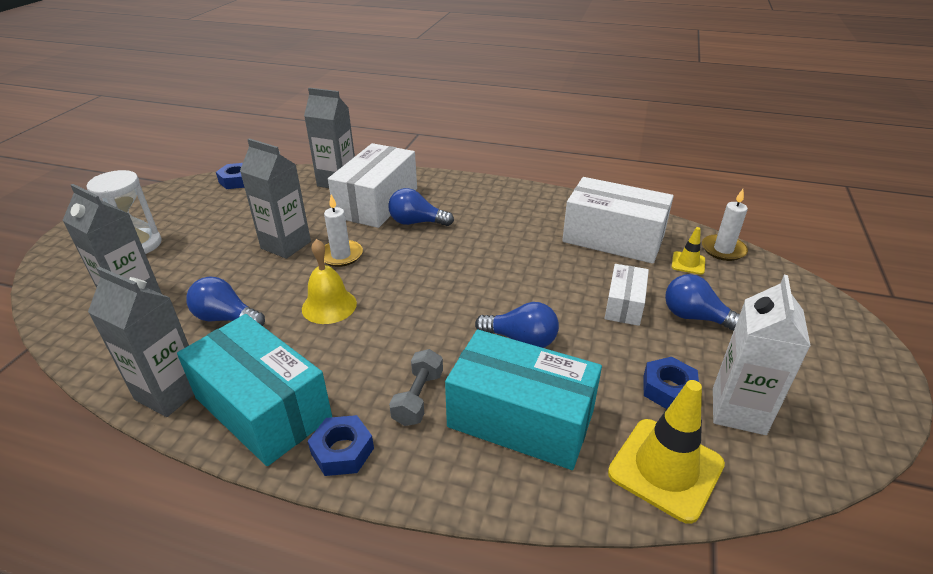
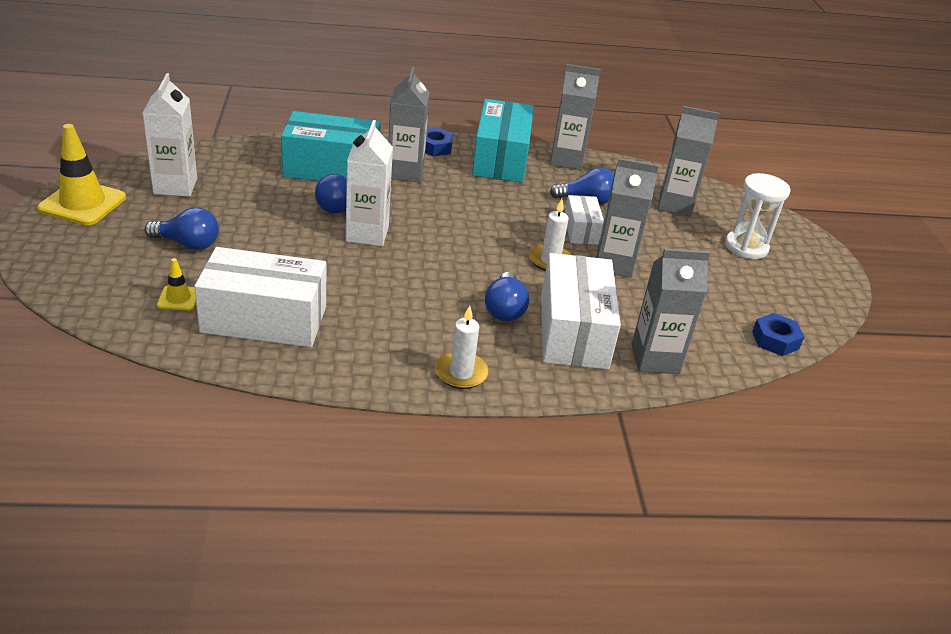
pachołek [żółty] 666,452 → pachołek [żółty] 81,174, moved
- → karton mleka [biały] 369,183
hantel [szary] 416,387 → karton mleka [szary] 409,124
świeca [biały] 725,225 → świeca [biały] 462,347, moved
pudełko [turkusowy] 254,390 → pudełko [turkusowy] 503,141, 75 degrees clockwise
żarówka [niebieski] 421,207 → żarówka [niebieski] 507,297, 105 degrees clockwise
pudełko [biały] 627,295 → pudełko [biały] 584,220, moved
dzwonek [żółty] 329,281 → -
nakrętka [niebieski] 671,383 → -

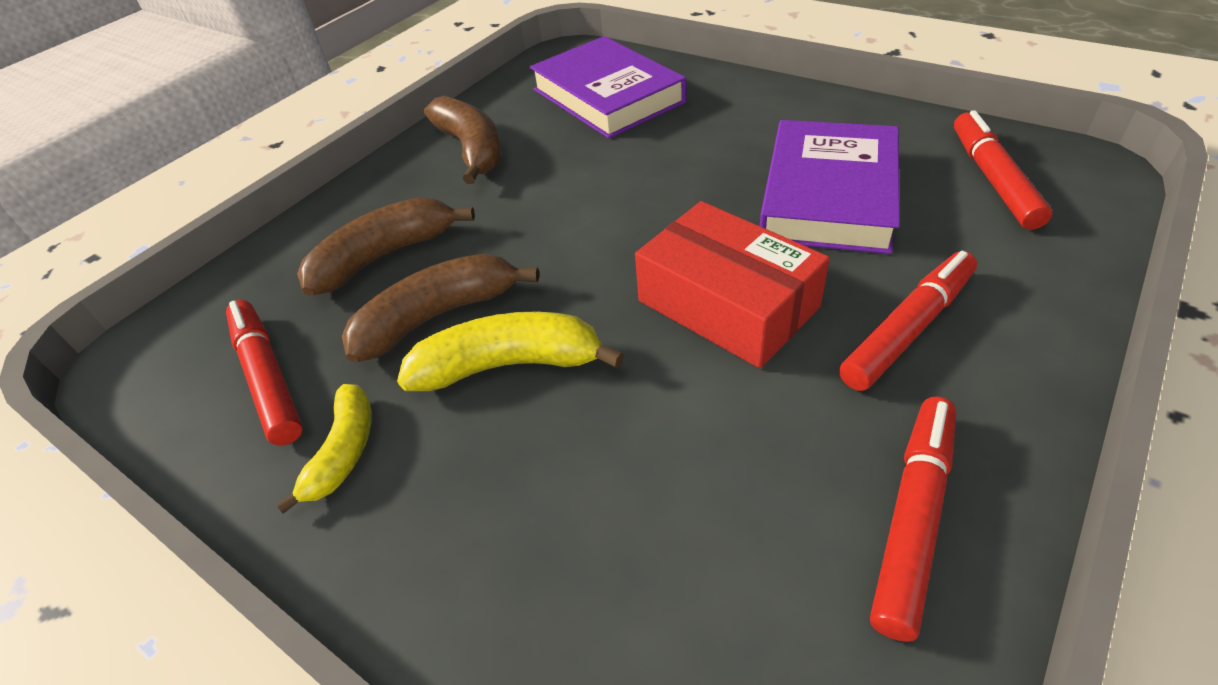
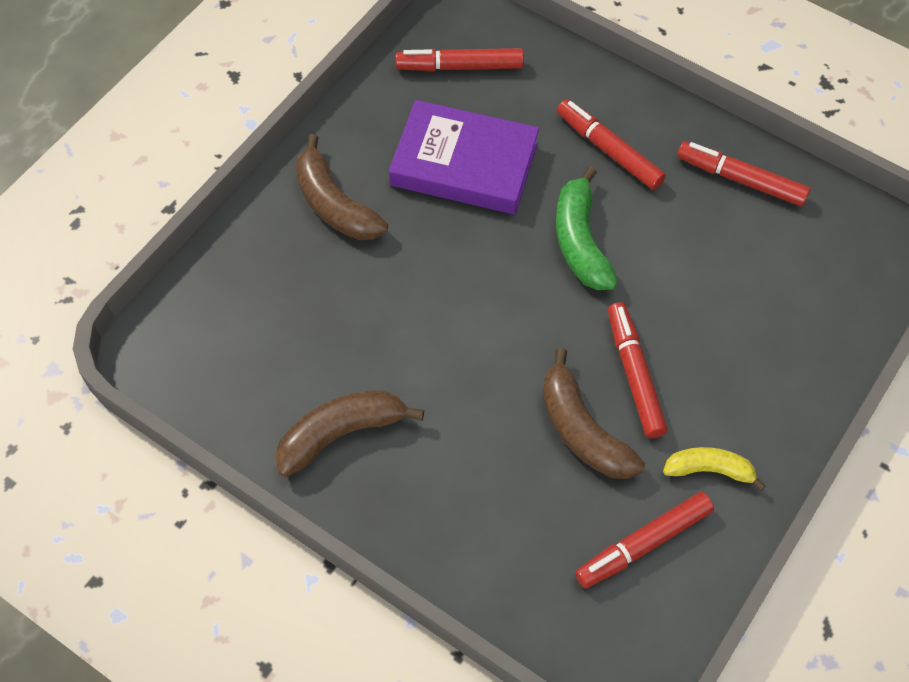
banan [brązowy] 386,246 → banan [brązowy] 341,187, moved
pudełko [czerwony] 732,284 → banan [zielony] 587,228
banan [żółty] 510,351 → flamaster [czerwony] 638,370
książka [fioletowy] 608,87 → -

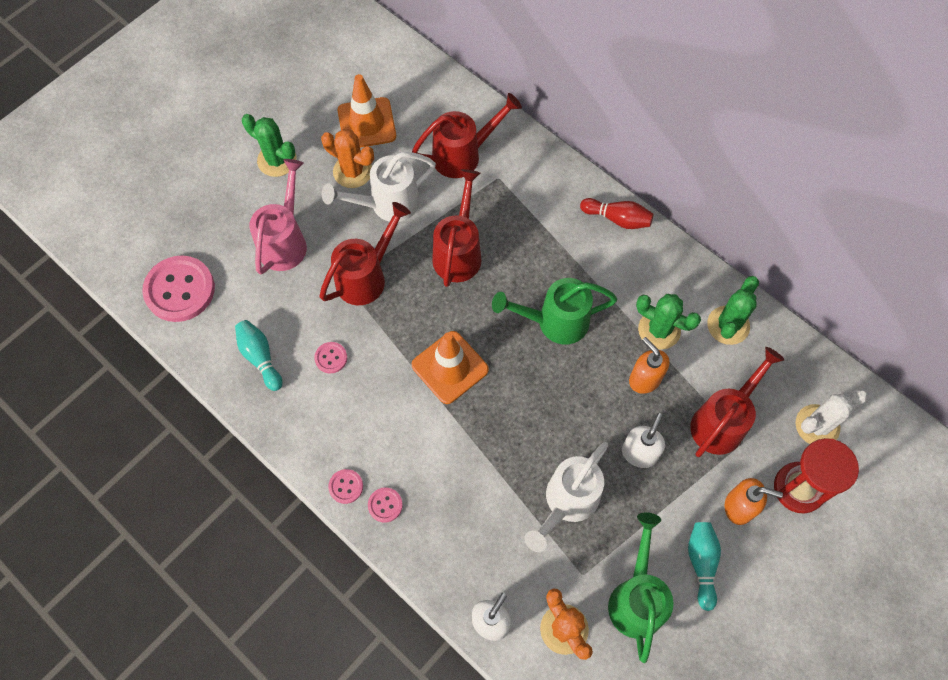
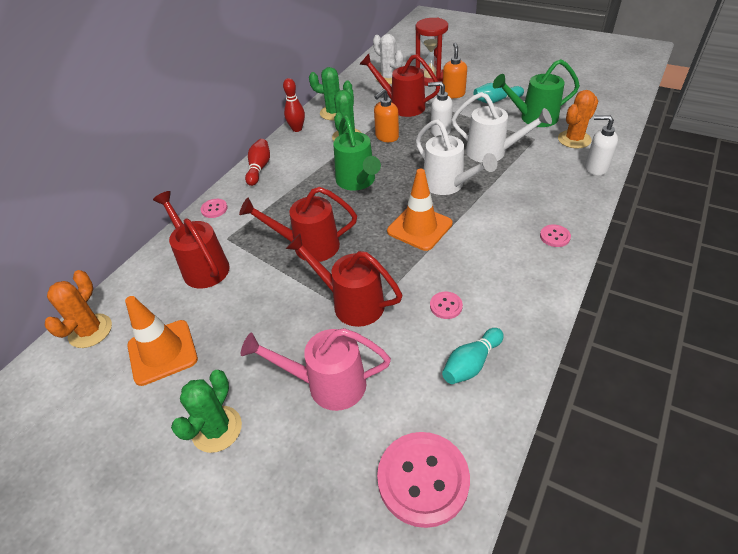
kaktus [pomarańczowy] 347,158 → kaktus [pomarańczowy] 78,309, moved
guzik [różowy] 345,486 → guzik [różowy] 214,208, moved
- → kręgiel [czerwony] 294,105
konewka [biały] 379,187 → konewka [biały] 457,157, moved

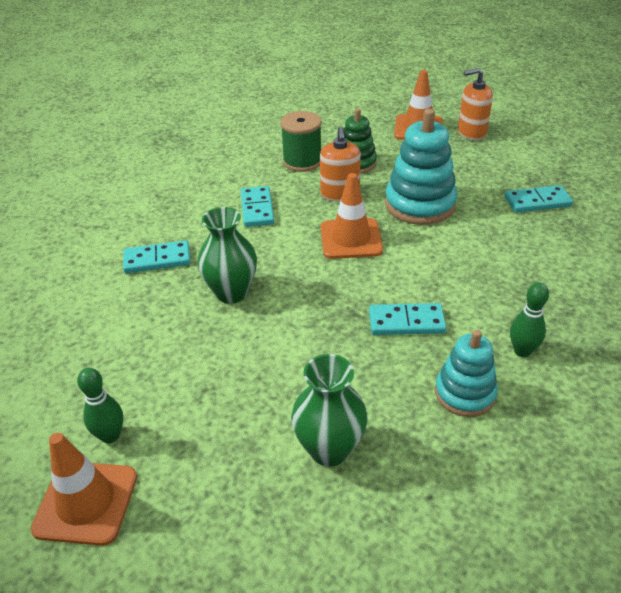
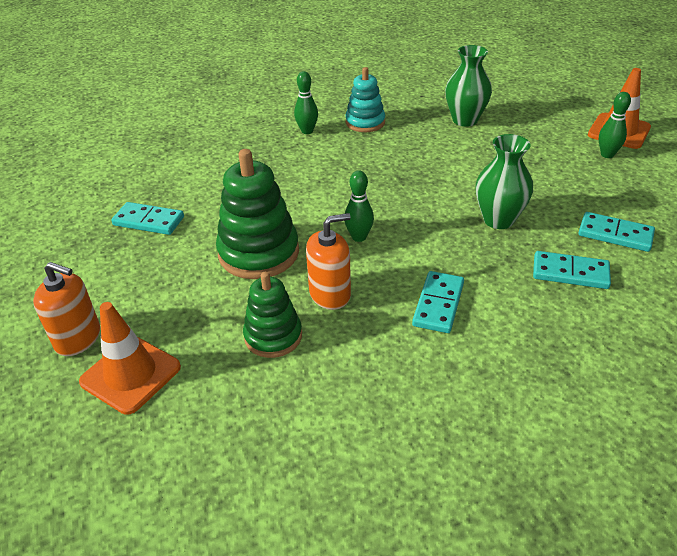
zabawka nakładanka [turkusowy] 421,167 → zabawka nakładanka [zielony] 257,214
dozownik mydła [pomarańczowy] 340,164 → dozownik mydła [pomarańczowy] 328,261, 45 degrees clockwise
pachołek [pomarańczowy] 352,216 → kręgiel [zielony] 359,206
kostka domina [turkusowy] 407,319 → kostka domina [turkusowy] 616,232, moved
szpulka [zielony] 301,141 → -

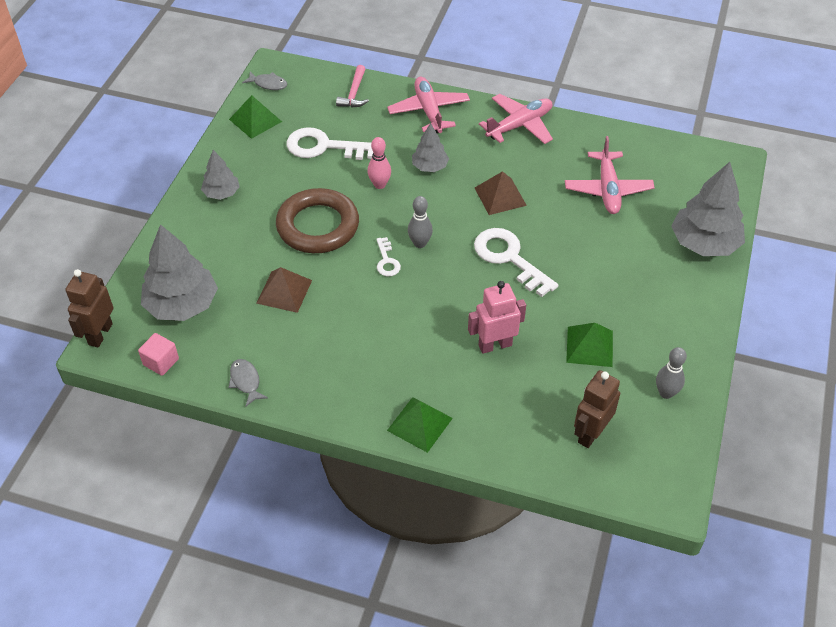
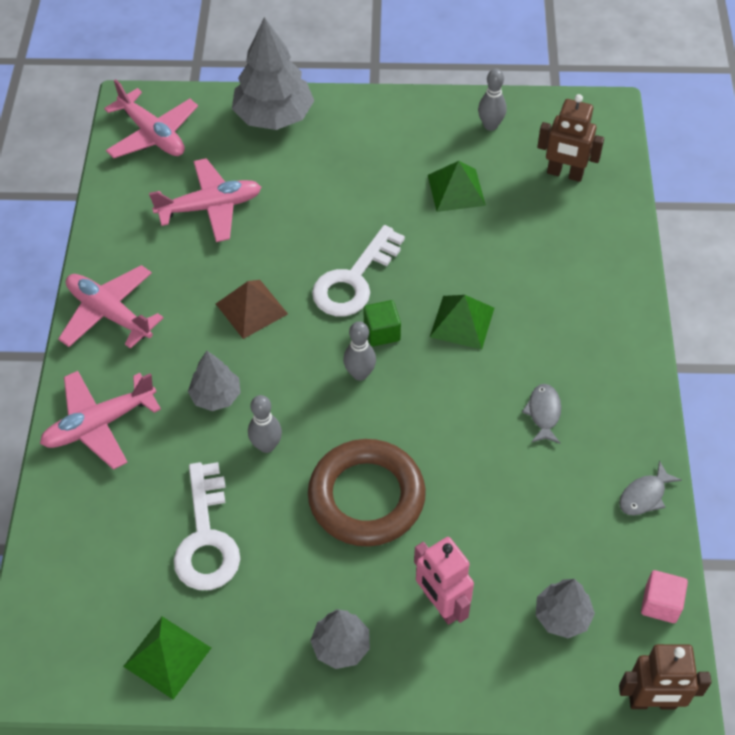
- → samolot [różowy] 151,118
kręgiel [różowy] 379,163 → kręgiel [szary] 265,424
- → sześcian [zielony] 382,323
robot [różowy] 497,317 → robot [różowy] 444,581, moved
piramida [zielony] 420,425 → piramida [zielony] 462,322, moved
ryba [szary] 264,80 → ryba [szary] 541,414, moved
drzewko [szary] 179,272 → drzewko [szary] 565,608, x0.55
piramida [brązowy] 284,290 → -
młotek [różowy] 352,86 → -
klucz [biały] 388,257 → -

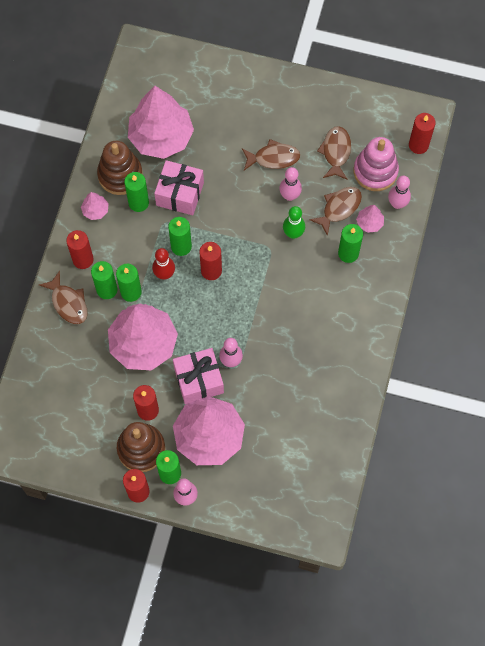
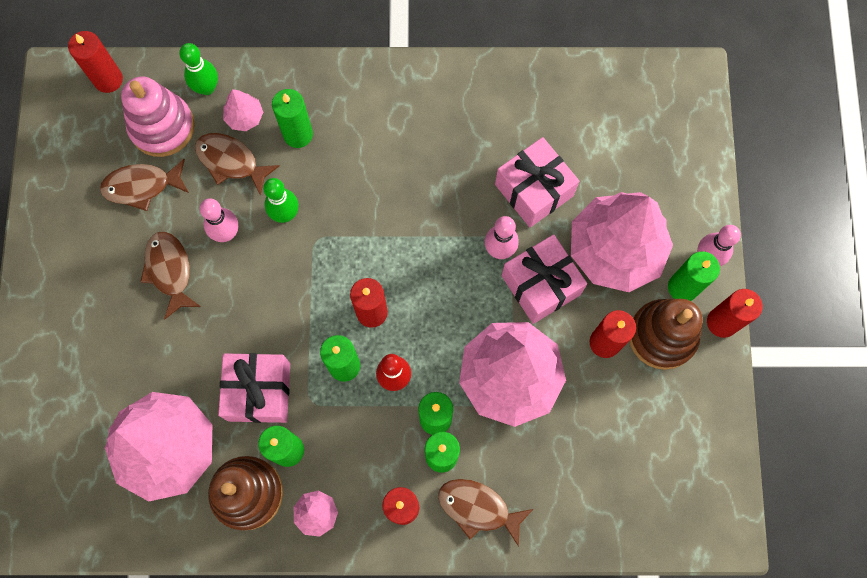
kręgiel [różowy] 399,192 → kręgiel [zielony] 198,69
ryba [brązowy] 63,297 → ryba [brązowy] 485,513, 105 degrees counterclockwise
- → prezent [różowy] 537,182

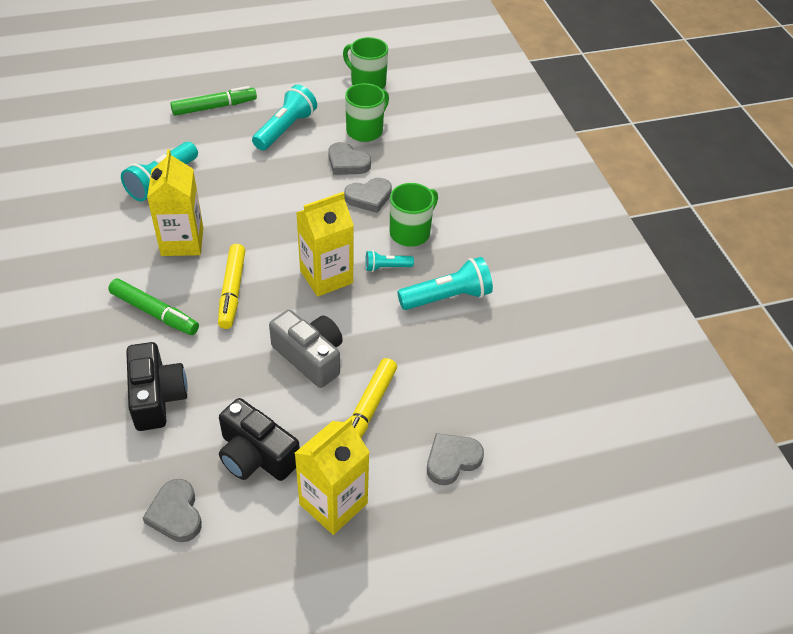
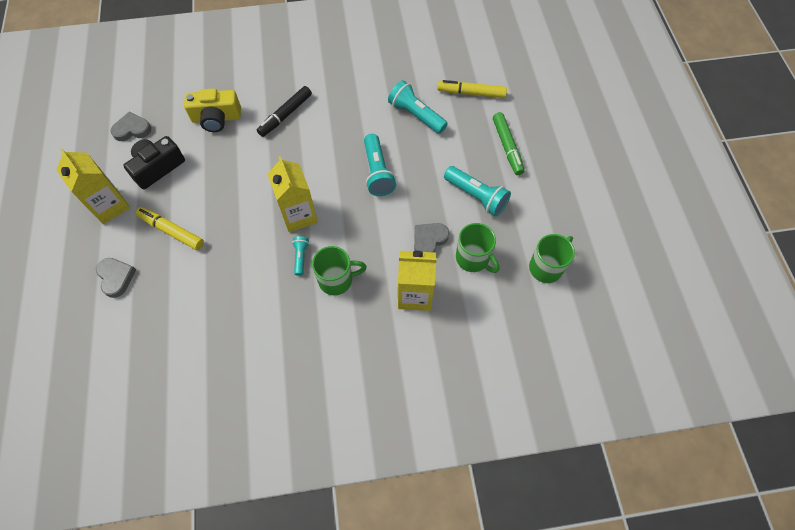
aparat fotograficzny [czarny] 157,386 → aparat fotograficzny [żółty] 212,110
flamaster [zielony] 153,306 → flamaster [czarny] 284,111
kubek [zielony] 414,215 → kubek [zielony] 339,270, 60 degrees counterclockwise
latarka [turkusowy] 445,283 → latarka [turkusowy] 380,165, moved
karton mleka [żółty] 175,202 → karton mleka [żółty] 417,281, moved
flamaster [żółty] 232,286 → flamaster [żółty] 472,89, moved
aparat fotograficzny [szary] 306,349 → -
serce [szary] 368,195 → -

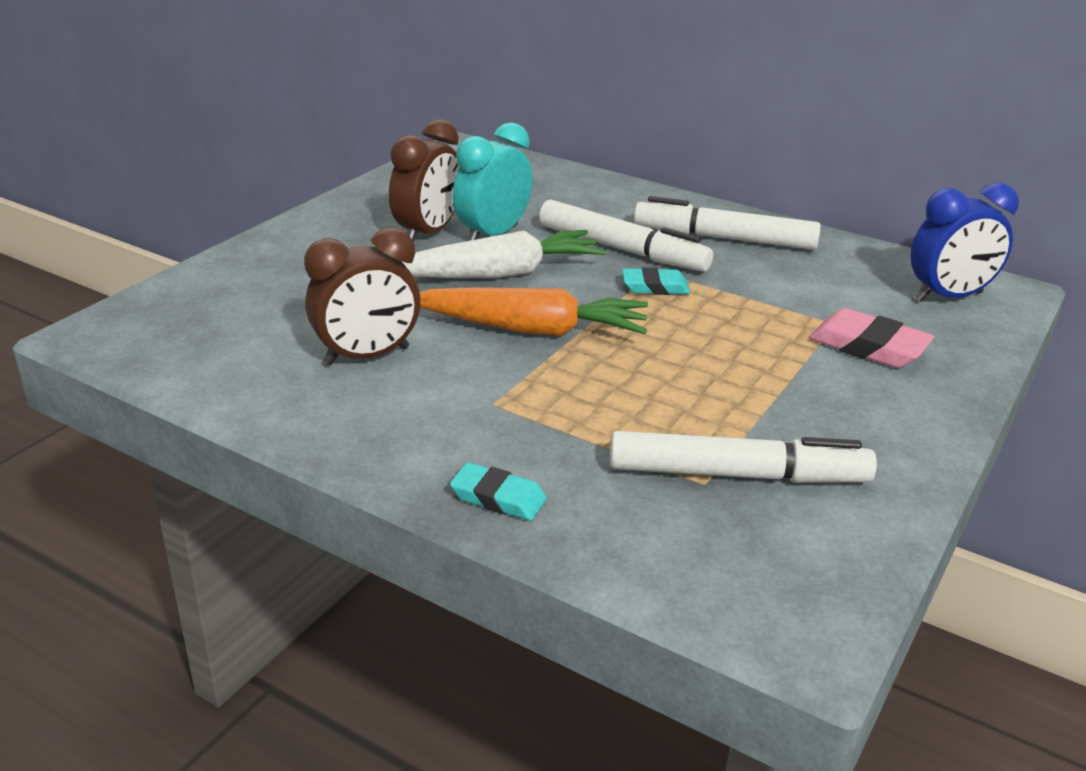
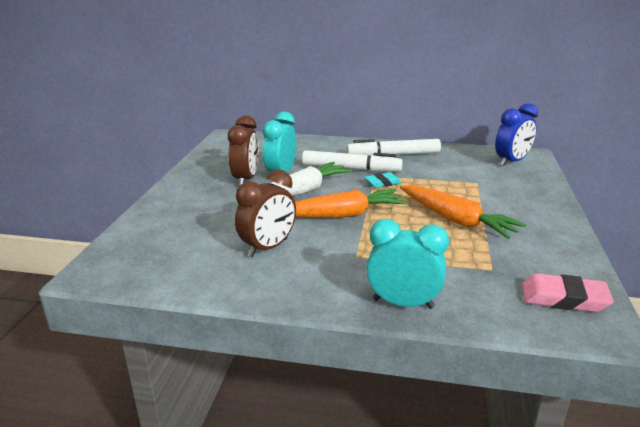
gumka do mazania [turkusowy] 498,491 → budzik [turkusowy] 407,264
- → marchewka [pomarańczowy] 463,212
gumka do mazania [różowy] 871,338 → gumka do mazania [różowy] 568,292, moved
flamaster [biały] 743,457 → -

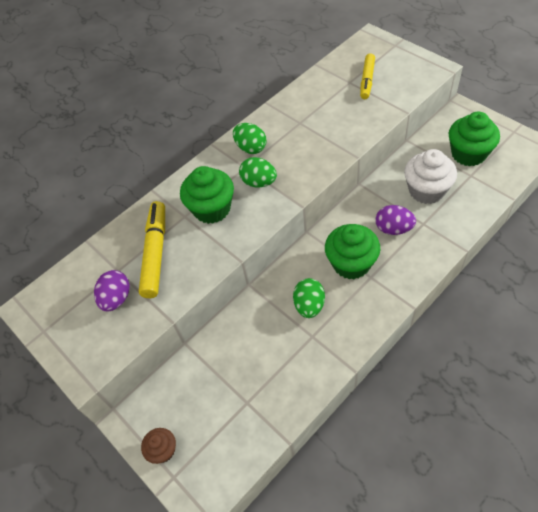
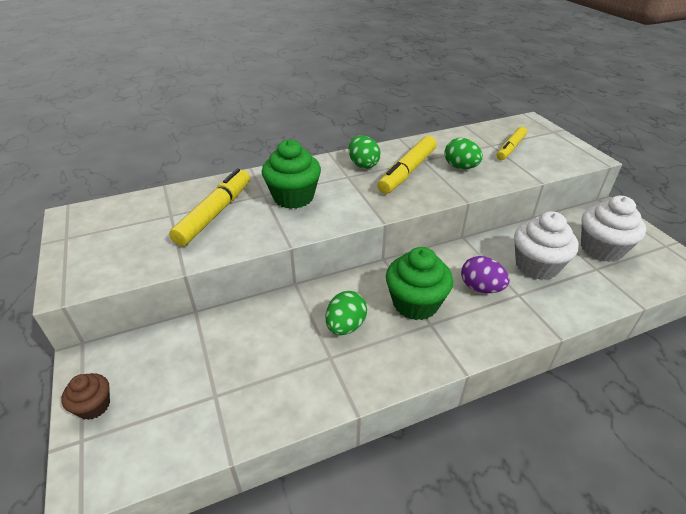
- → flamaster [żółty] 407,165
jajko [zielony] 258,172 → jajko [zielony] 464,153, moved
muffinka [zielony] 474,139 → muffinka [biały] 613,229
jajko [fioletowy] 112,290 → -

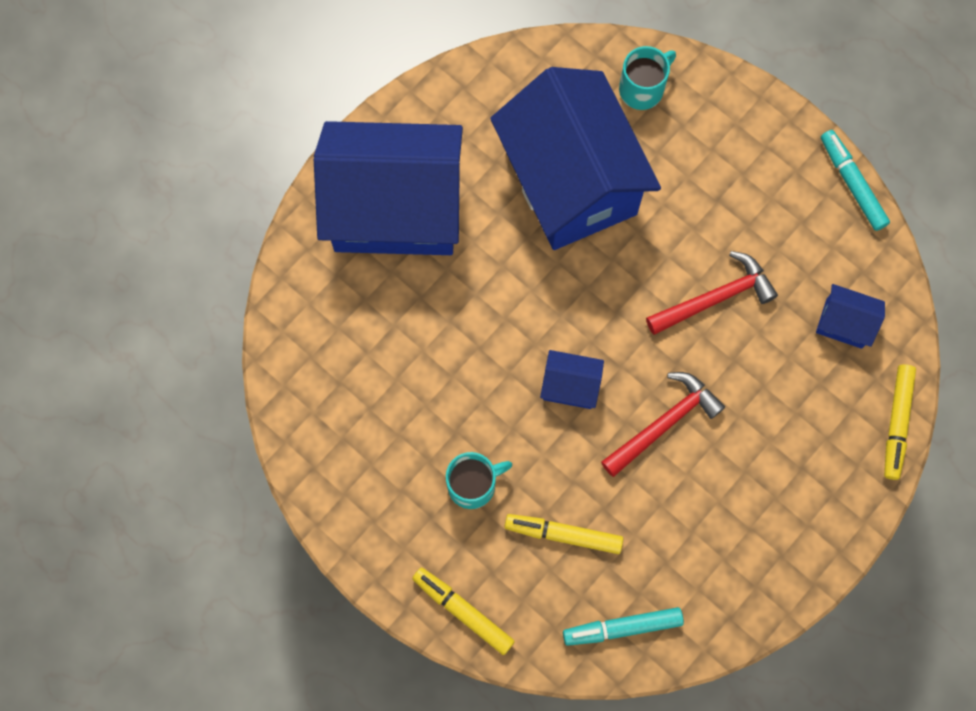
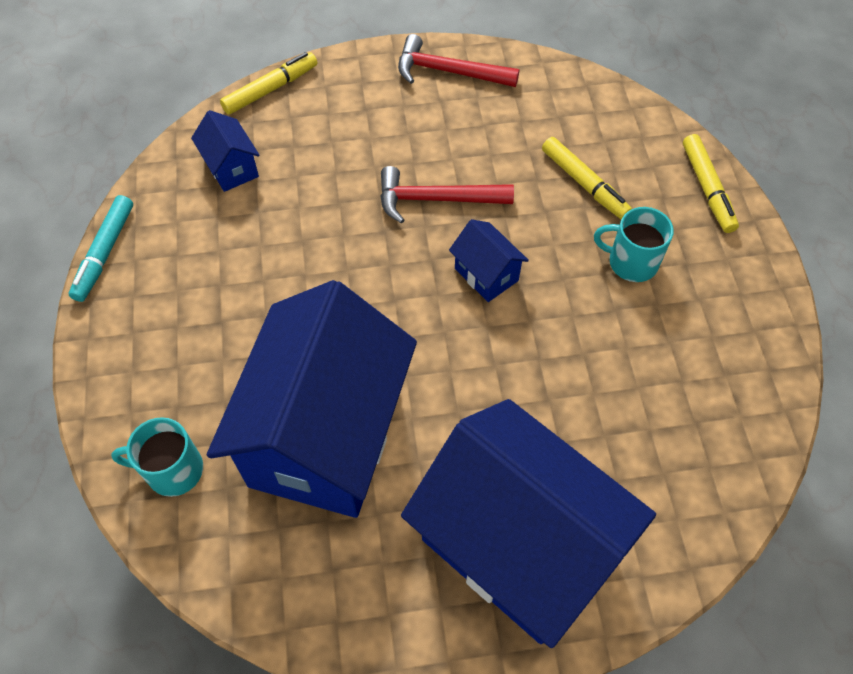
młotek [czerwony] 712,293 → młotek [czerwony] 458,60, moved
flamaster [turkusowy] 623,626 → -

